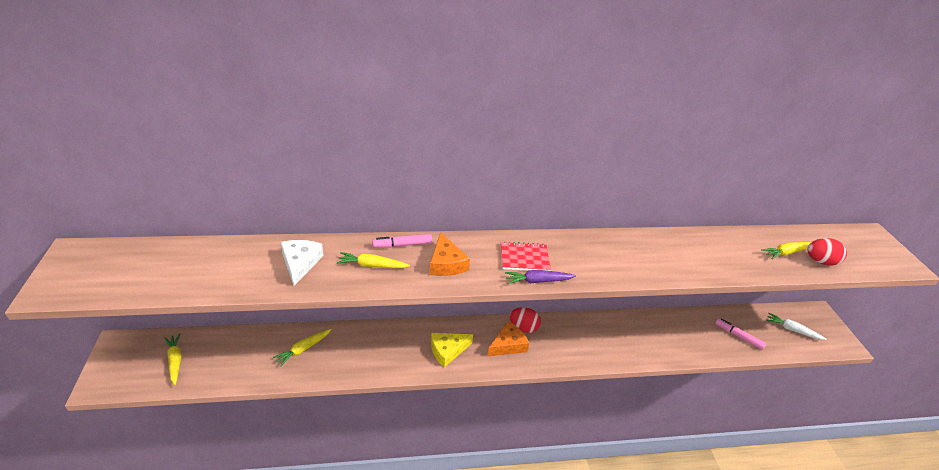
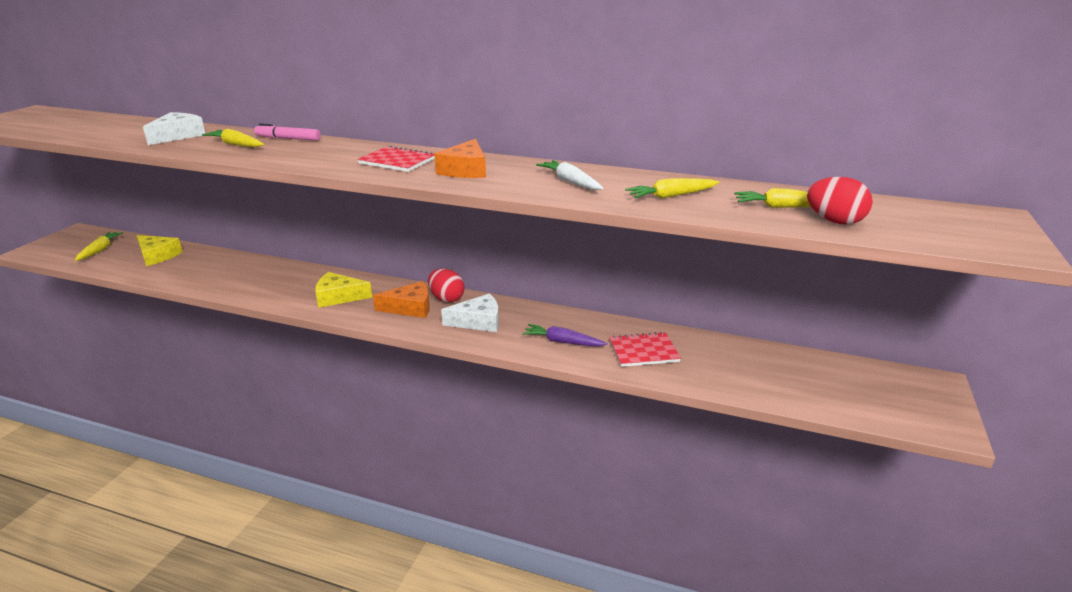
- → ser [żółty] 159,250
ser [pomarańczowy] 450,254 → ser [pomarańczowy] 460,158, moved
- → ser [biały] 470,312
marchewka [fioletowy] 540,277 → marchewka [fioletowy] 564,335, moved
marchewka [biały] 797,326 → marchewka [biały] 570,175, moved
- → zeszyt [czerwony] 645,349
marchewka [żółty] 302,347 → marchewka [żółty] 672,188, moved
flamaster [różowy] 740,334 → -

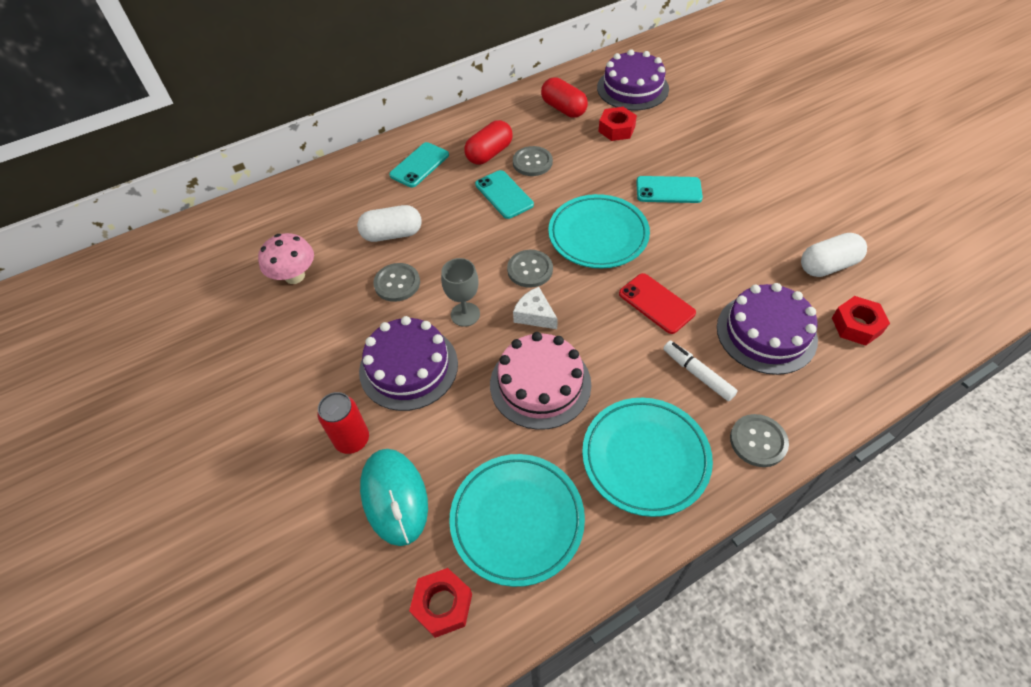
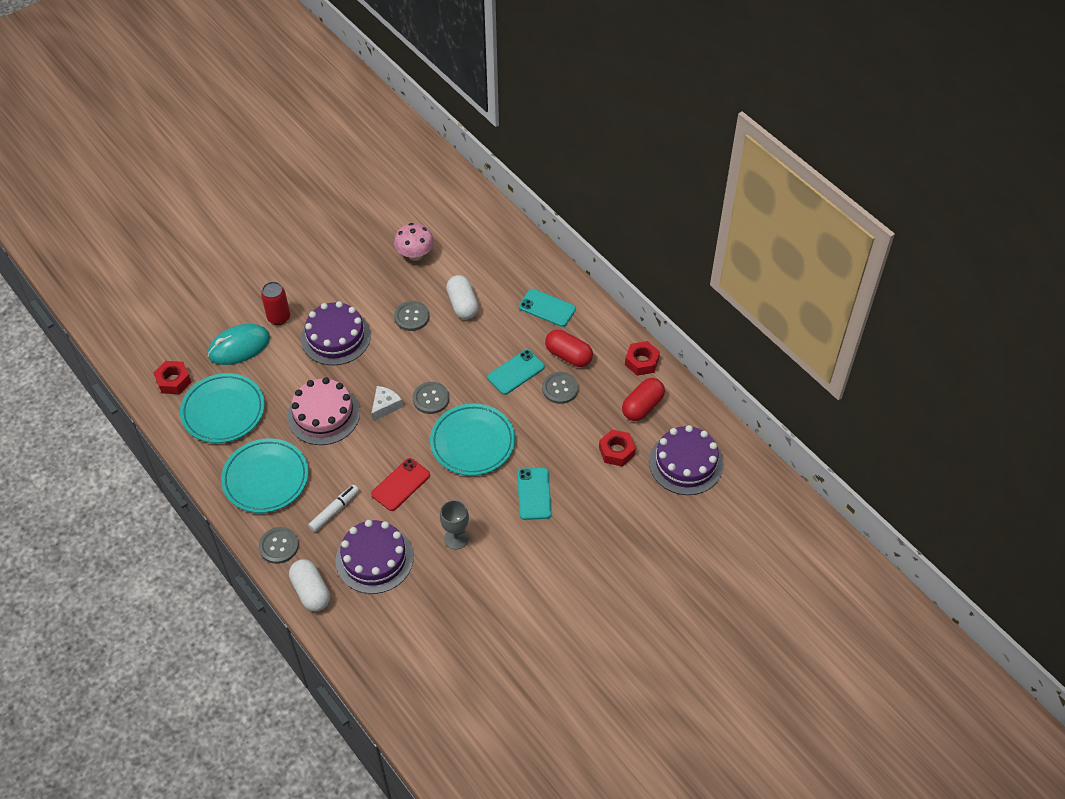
kapsułka [biały] 834,255 → kapsułka [biały] 309,585, moved
kielich [szary] 460,292 → kielich [szary] 454,525, moved
nakrętka [czerwony] 861,321 → nakrętka [czerwony] 642,358, moved

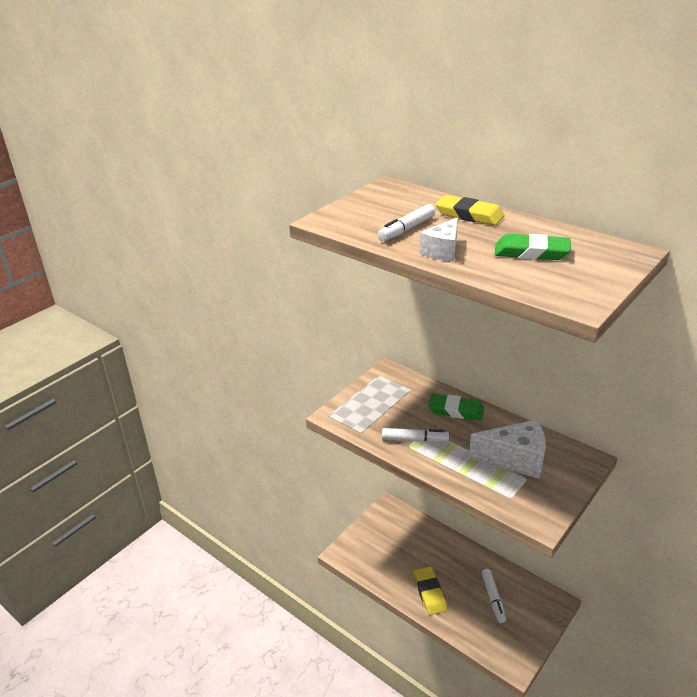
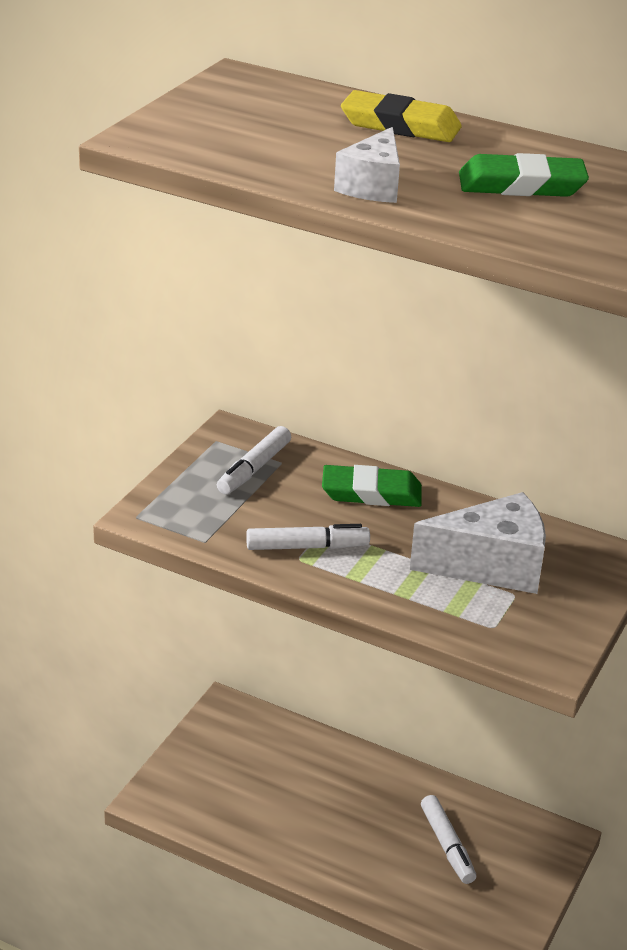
flamaster [biały] 406,222 → flamaster [biały] 254,460, moved
gumka do mazania [żółty] 430,590 → -

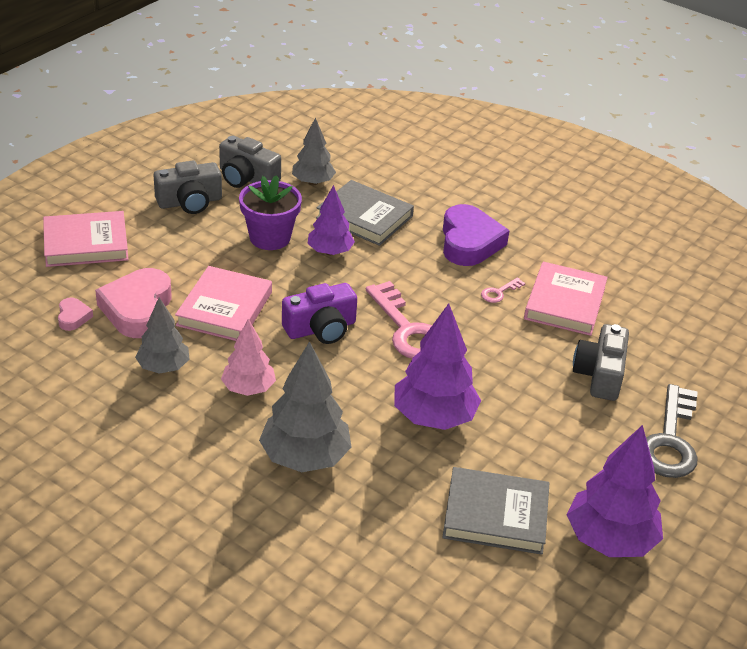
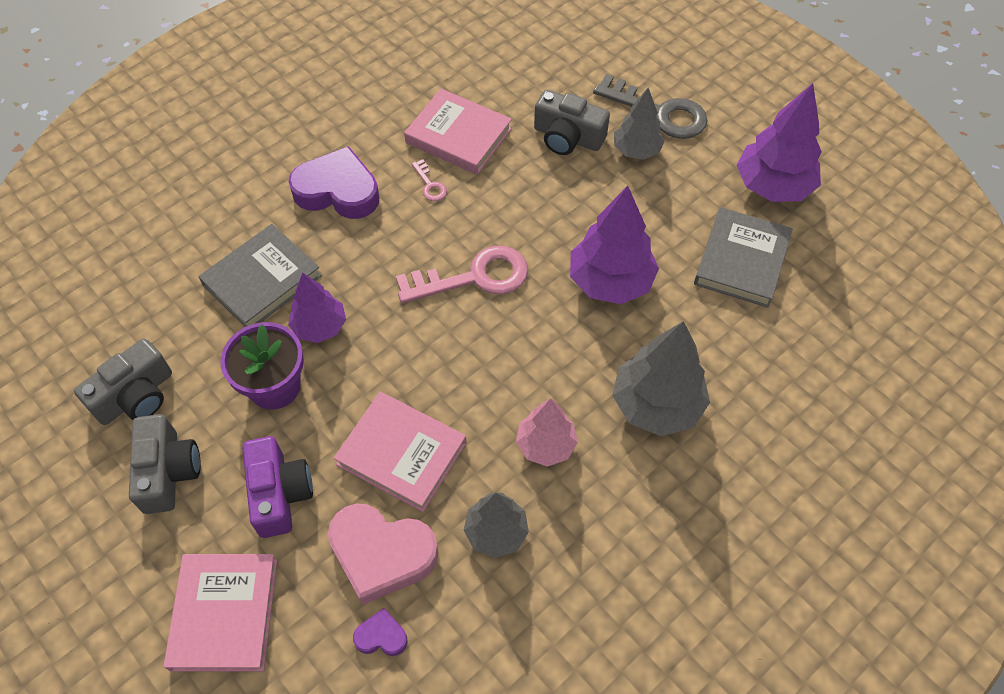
aparat fotograficzny [fioletowy] 319,313 → aparat fotograficzny [fioletowy] 277,487, moved
serce [różowy] 75,314 → serce [fioletowy] 380,632
drzewko [szary] 314,151 → drzewko [szary] 639,124, moved

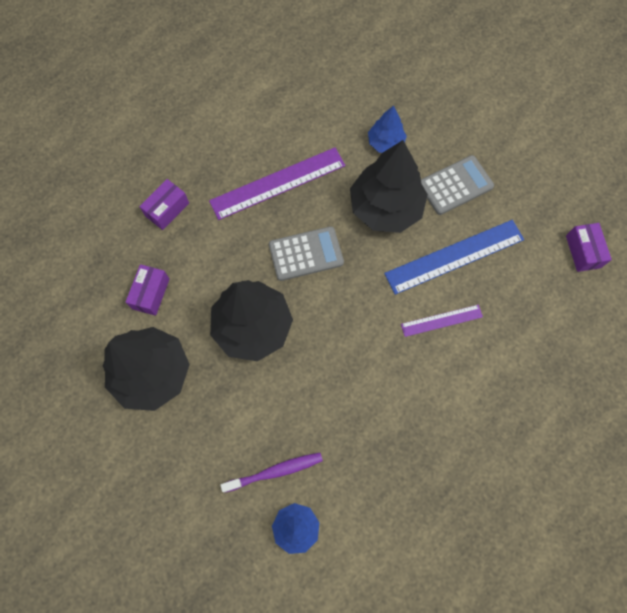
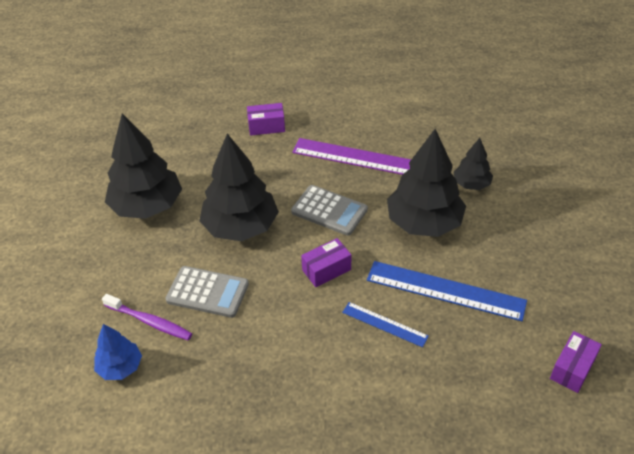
kalkulator [szary] 457,185 → kalkulator [szary] 207,292, moved
pudełko [fioletowy] 147,290 → pudełko [fioletowy] 326,262, moved
linijka [fioletowy] 442,321 → linijka [niebieski] 385,324
drzewko [niebieski] 387,129 → drzewko [czarny] 473,164

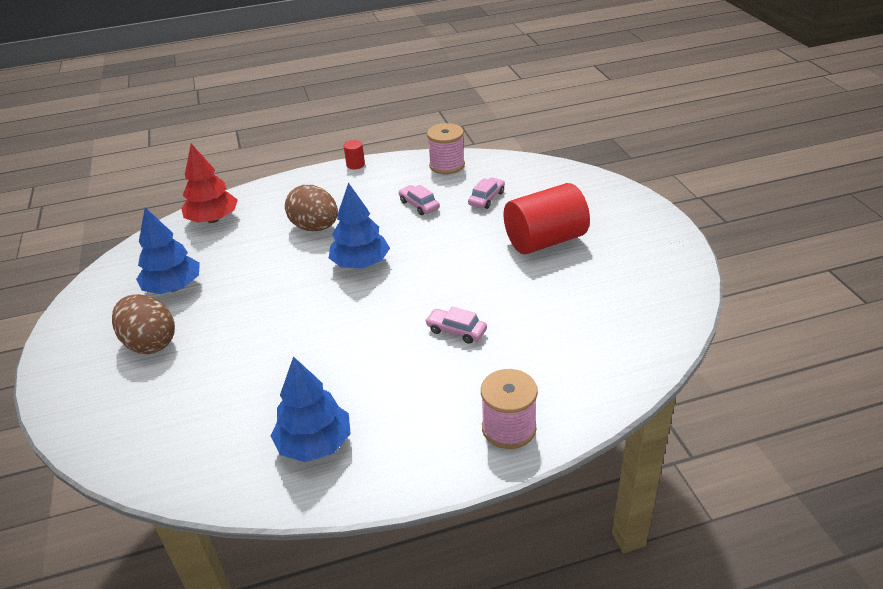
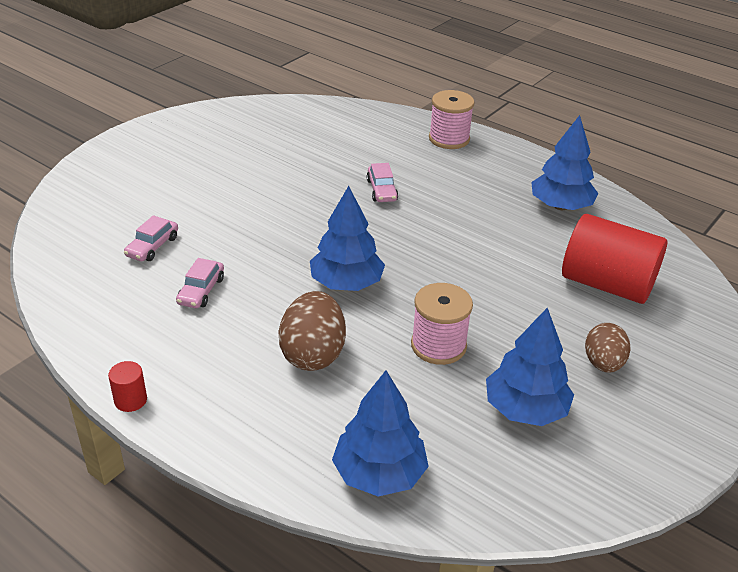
samochód [różowy] 486,193 → samochód [różowy] 151,238, 60 degrees counterclockwise
drzewko [czerwony] 209,183 → drzewko [niebieski] 380,433
szpulka [różowy] 446,148 → szpulka [różowy] 442,324, moved
walec [czerwony] 547,219 → walec [czerwony] 614,259, moved
jajko [brązowy] 143,324 → jajko [brązowy] 608,348, x0.67

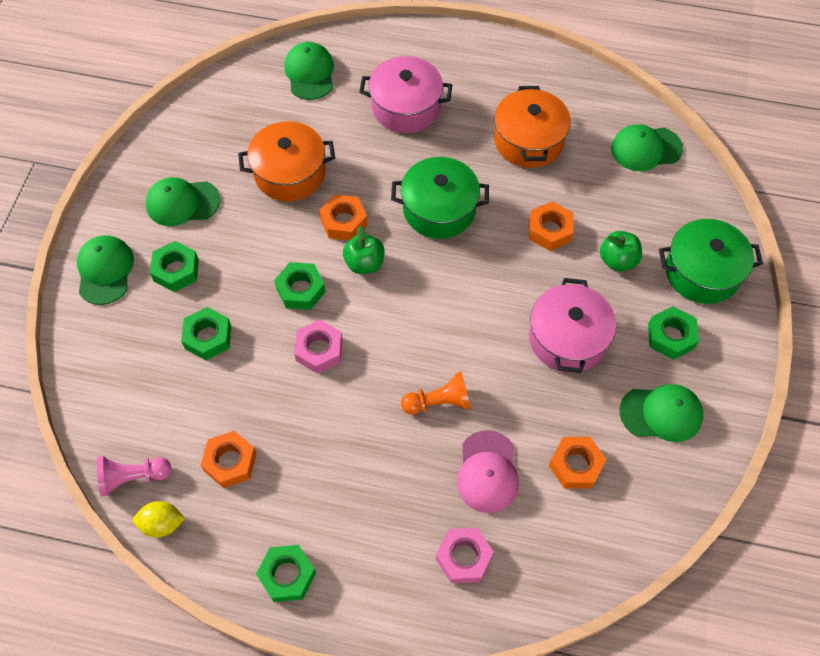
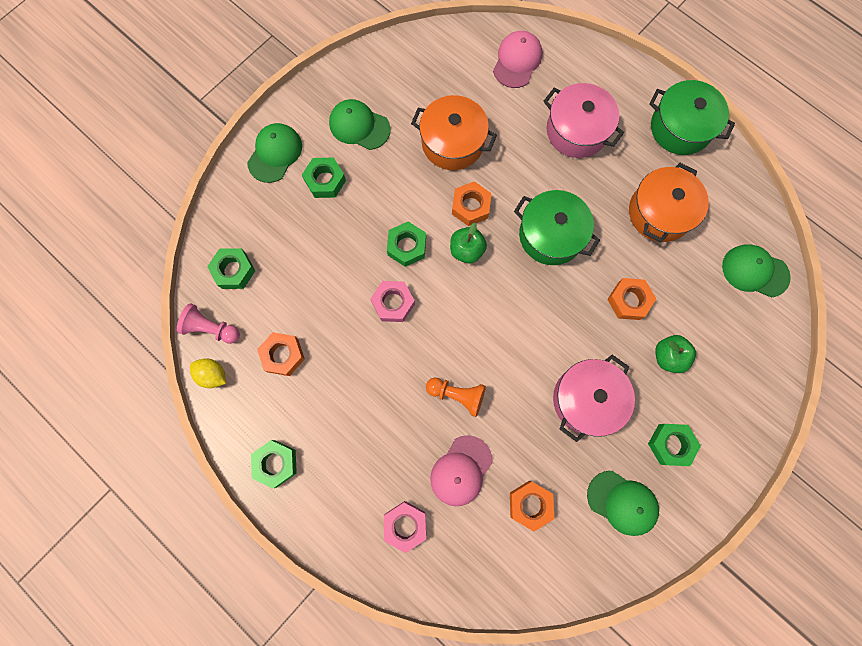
nakrętka [zielony] 206,333 → nakrętka [zielony] 231,268, moved
czapka [zielony] 309,71 → czapka [różowy] 518,59
garnek [zielony] 711,261 → garnek [zielony] 692,117, moved

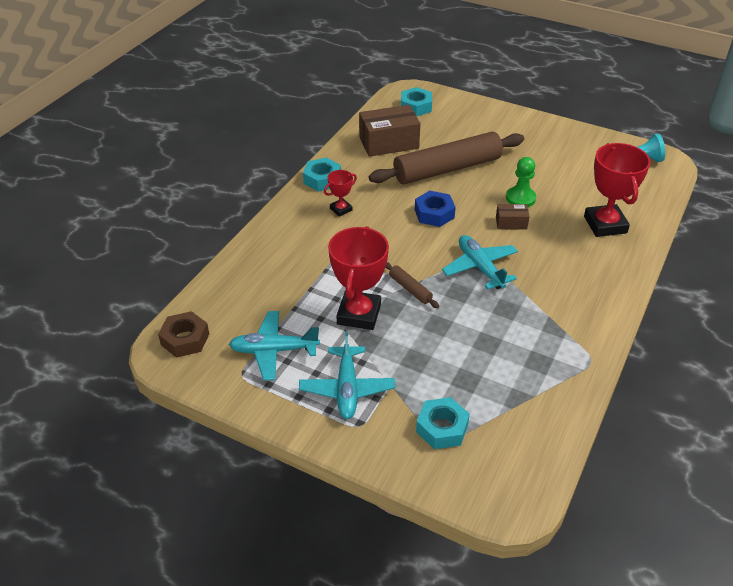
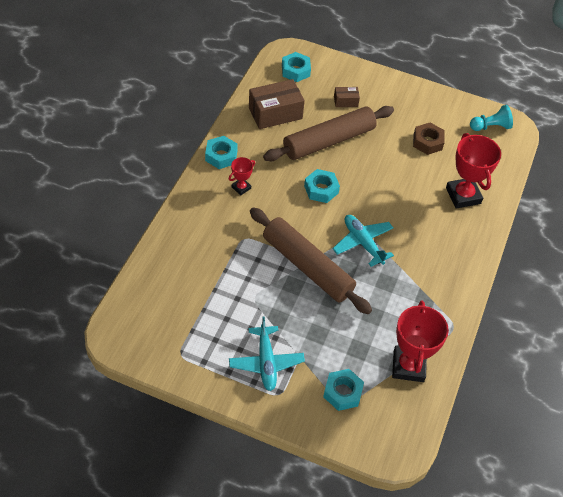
wałek do ciasta [brązowy] 412,285 → wałek do ciasta [brązowy] 311,260, x2.46
nakrętka [niebieski] 435,209 → nakrętka [turkusowy] 322,186
pudełko [brązowy] 513,217 → pudełko [brązowy] 347,97, moved
puchar [czerwony] 358,278 → puchar [czerwony] 420,341, moved
nakrętka [brązowy] 183,334 → nakrętka [brązowy] 429,139, moved
samolot [turkusowy] 274,345 → -
pionek [zielony] 521,182 → -

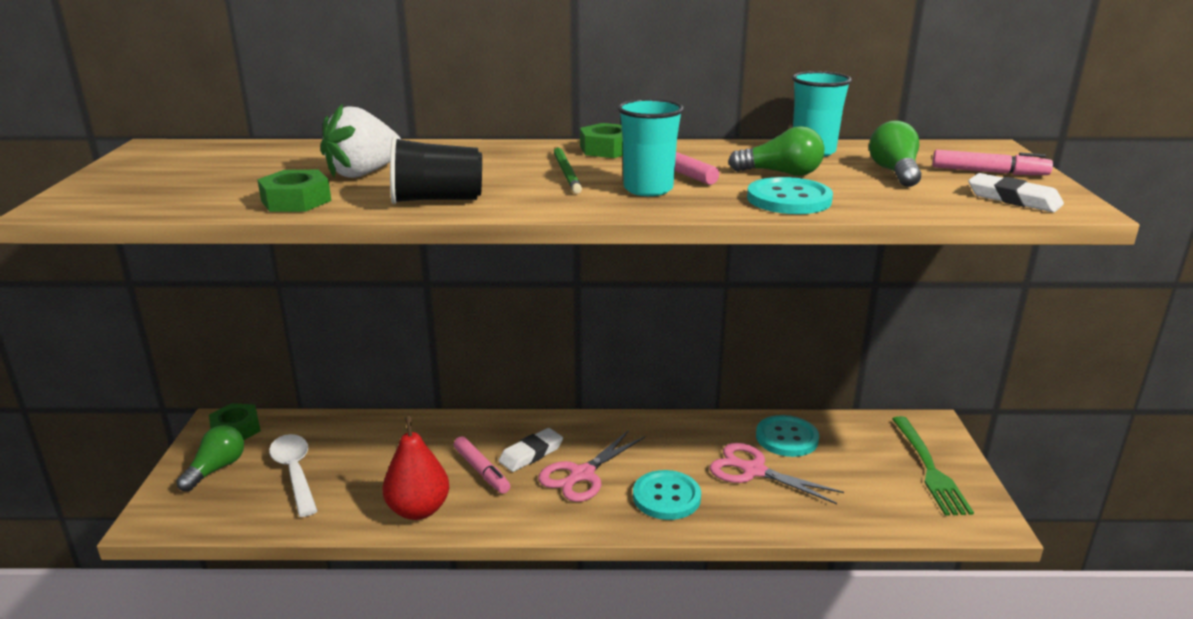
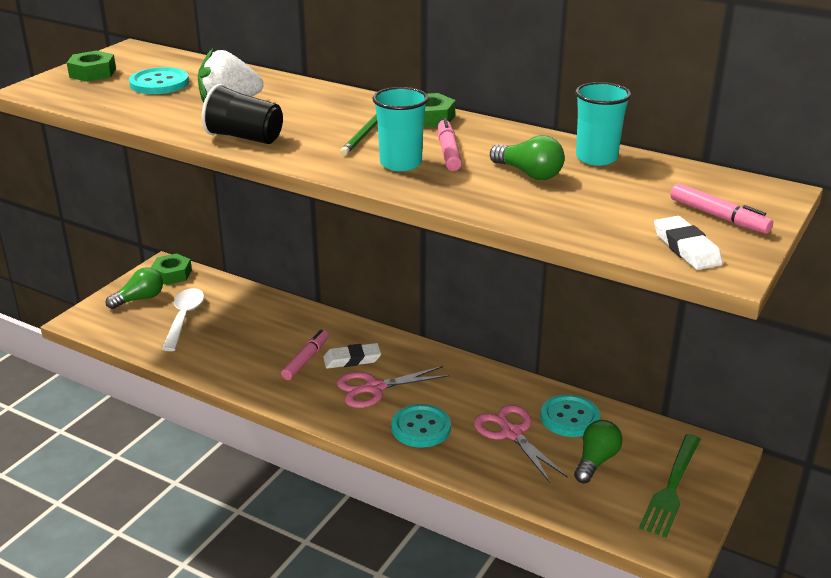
nakrętka [zielony] 294,191 → nakrętka [zielony] 91,66, moved
guzik [turkusowy] 790,195 → guzik [turkusowy] 159,80, moved
flamaster [różowy] 482,465 → flamaster [różowy] 305,355, 150 degrees counterclockwise
żarówka [zielony] 895,153 → żarówka [zielony] 598,451, moved
gruszka [czerwony] 416,468 → -

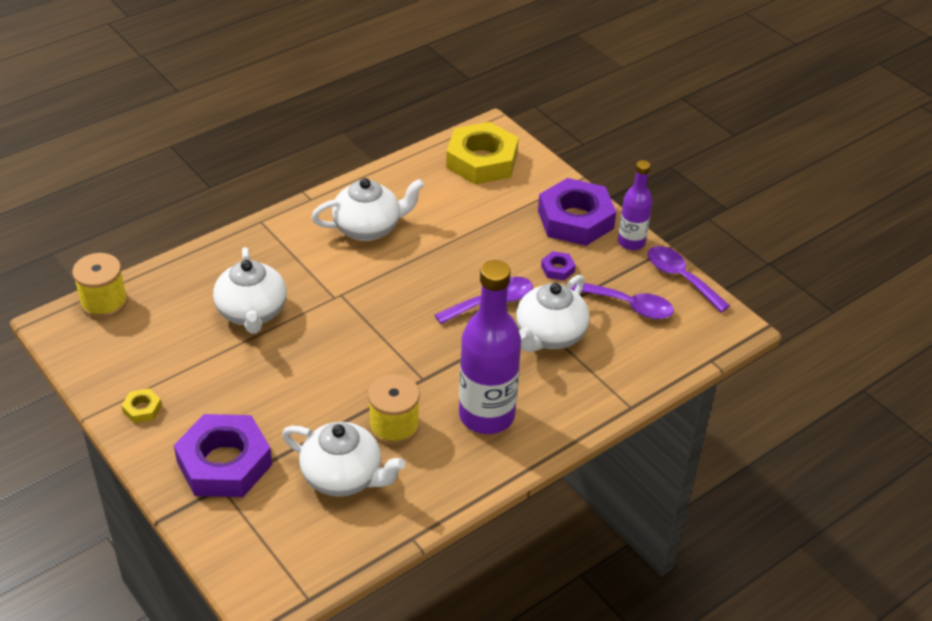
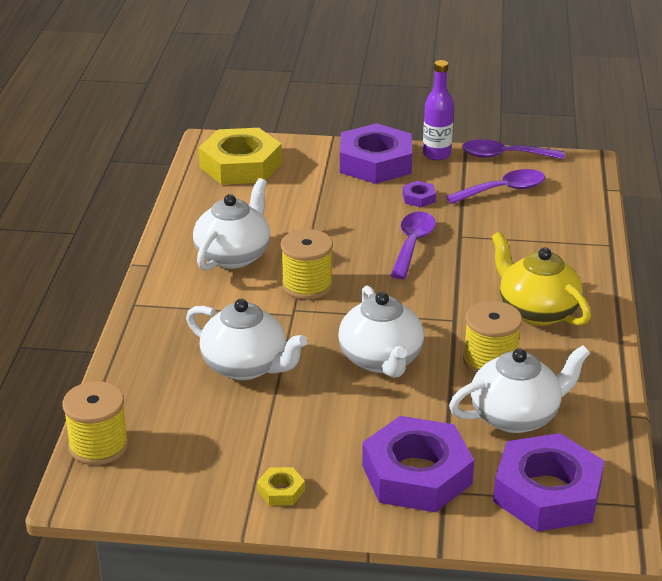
- → szpulka [żółty] 307,264
imbryk [biały] 553,313 → imbryk [biały] 381,332, moved
butelka [fioletowy] 490,347 → imbryk [żółty] 541,279
- → nakrętka [fioletowy] 548,482

